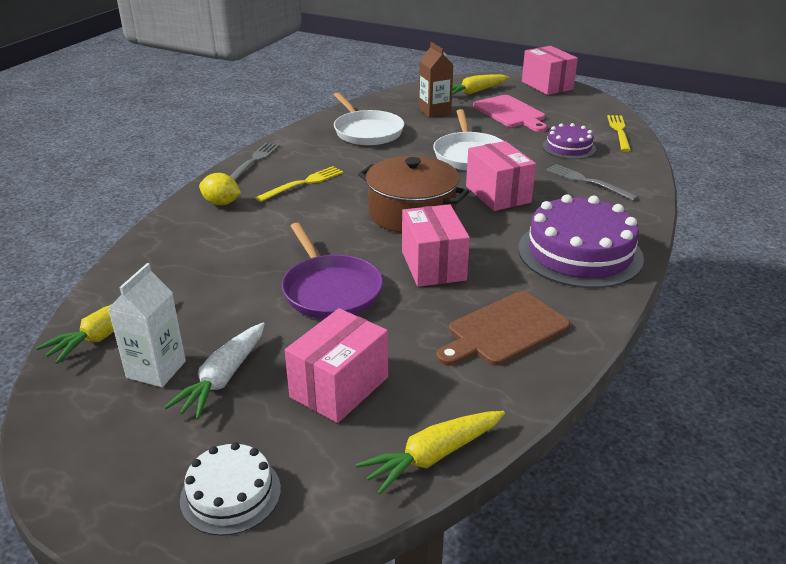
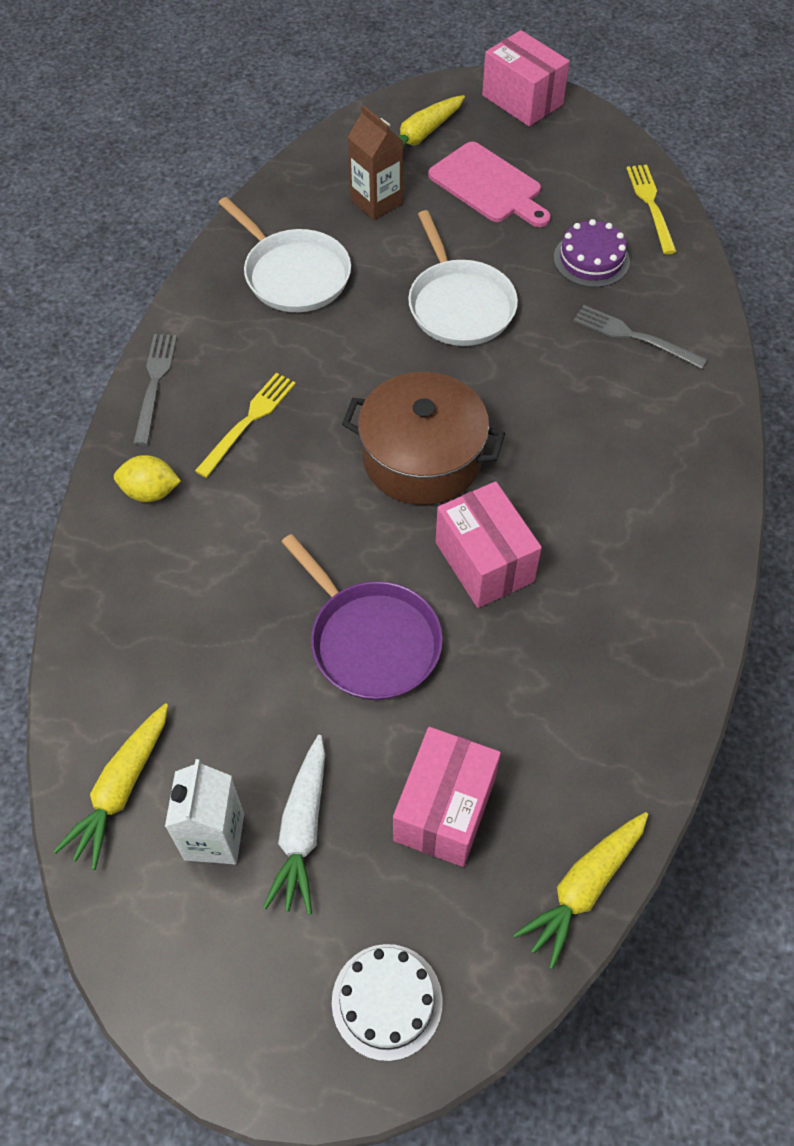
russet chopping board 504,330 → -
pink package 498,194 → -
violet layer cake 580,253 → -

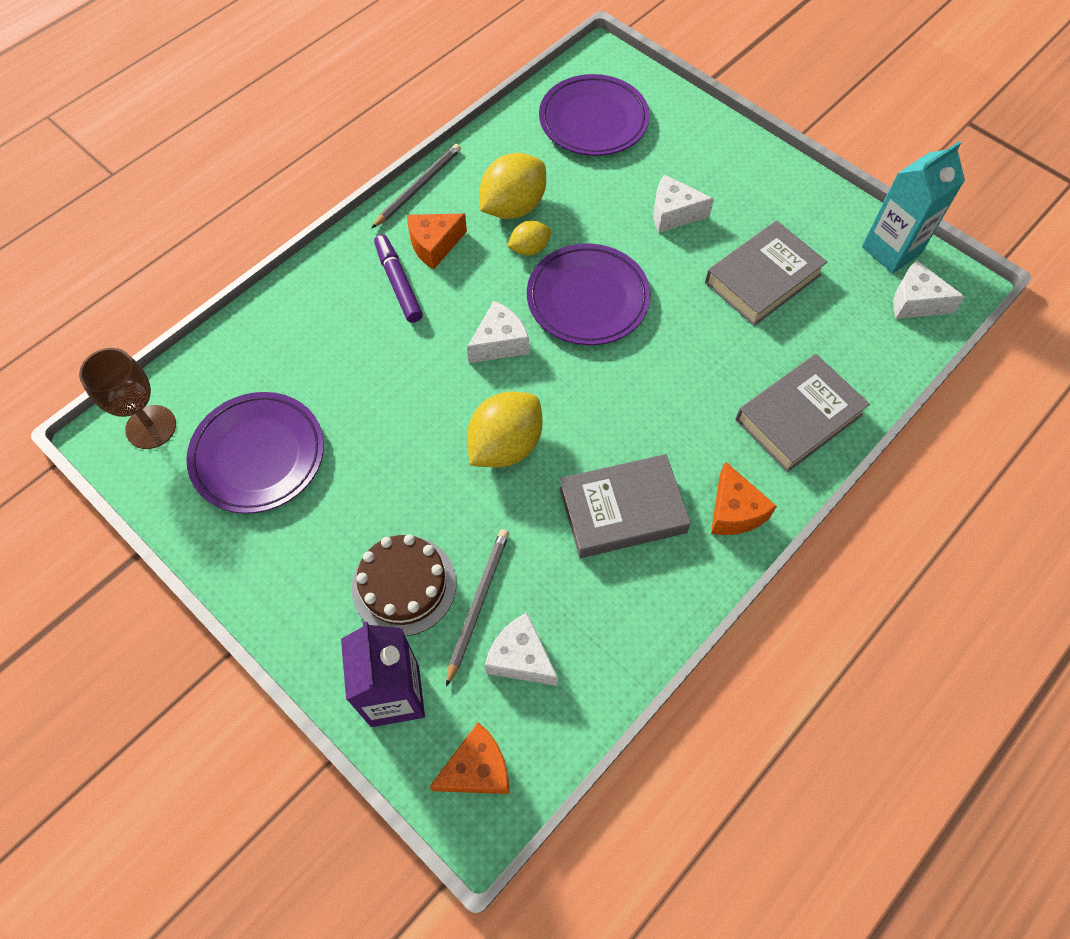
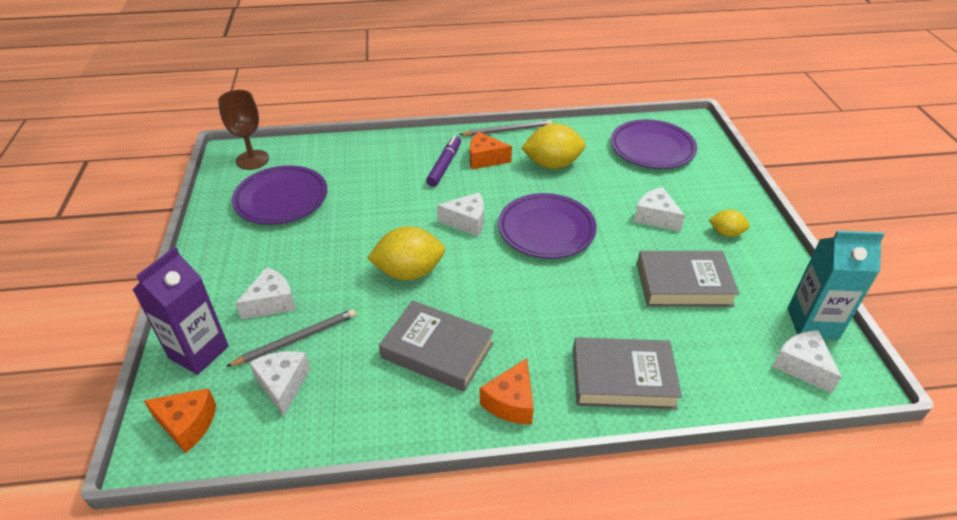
russet layer cake 404,585 → white cheese wedge 271,302
golden citrus fruit 529,249 → golden citrus fruit 726,233, relocated

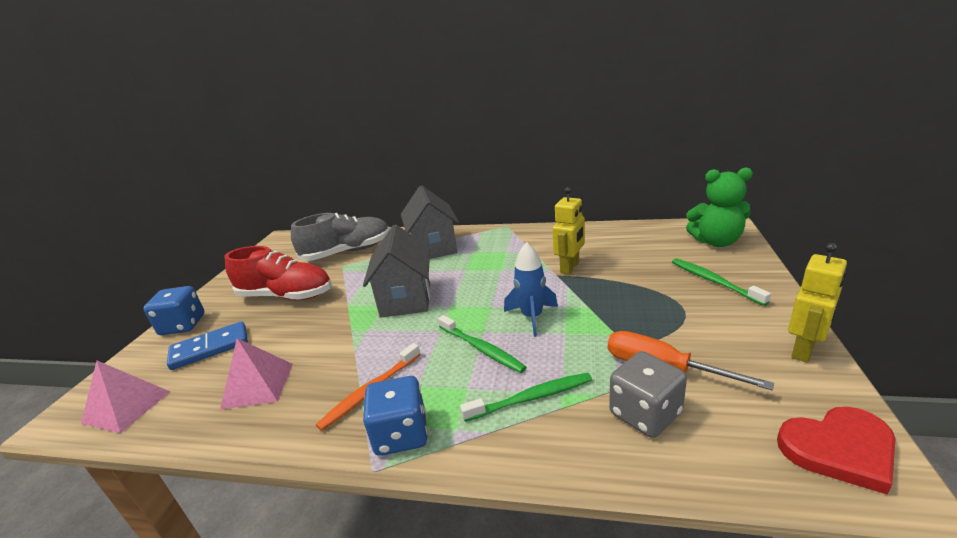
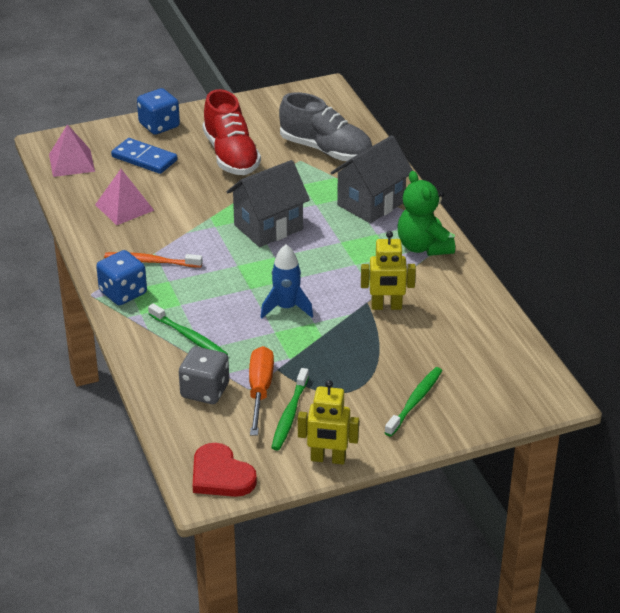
green tooth brush 481,349 → green tooth brush 289,415, relocated
green teddy bear 716,242 → green teddy bear 423,247, relocated

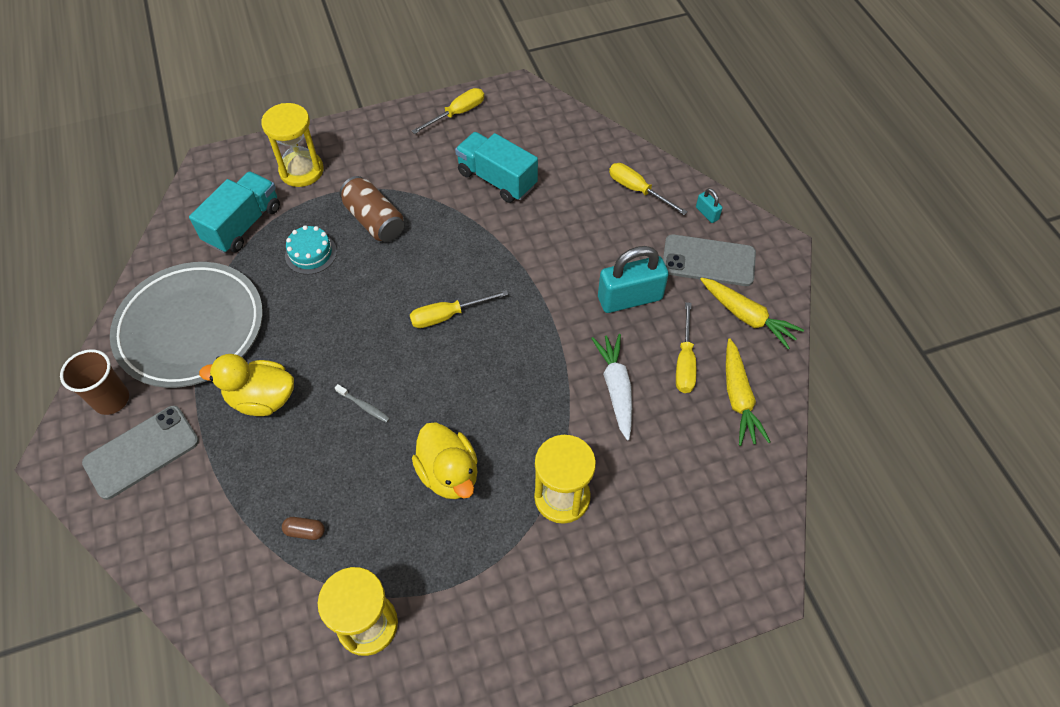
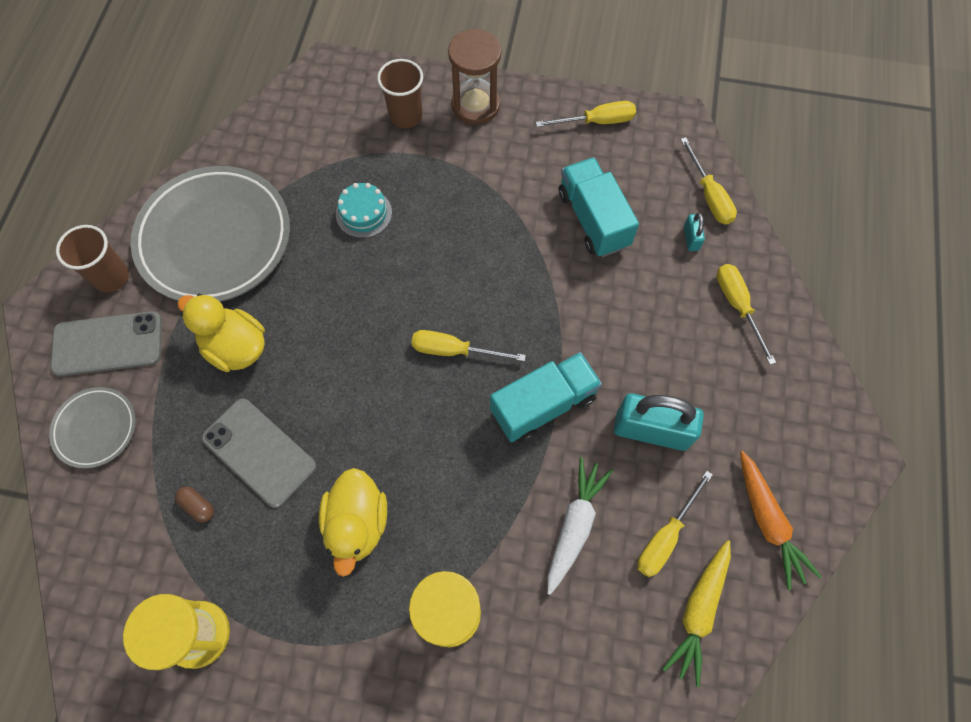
- → grey flat dish 96,428
grey smartphone 708,261 → grey smartphone 259,452, relocated
golden hourglass 301,171 → russet tumbler 406,116
- → russet hourglass 475,105
aqua lorry 243,225 → aqua lorry 543,405, relocated
- → golden hand screwdriver 709,195
aqua lock 707,213 → aqua lock 691,238, relocated
golden carrot 747,317 → orange-coloured carrot 767,522
grey tooth brush 364,406 → -
russet tin 374,220 → -

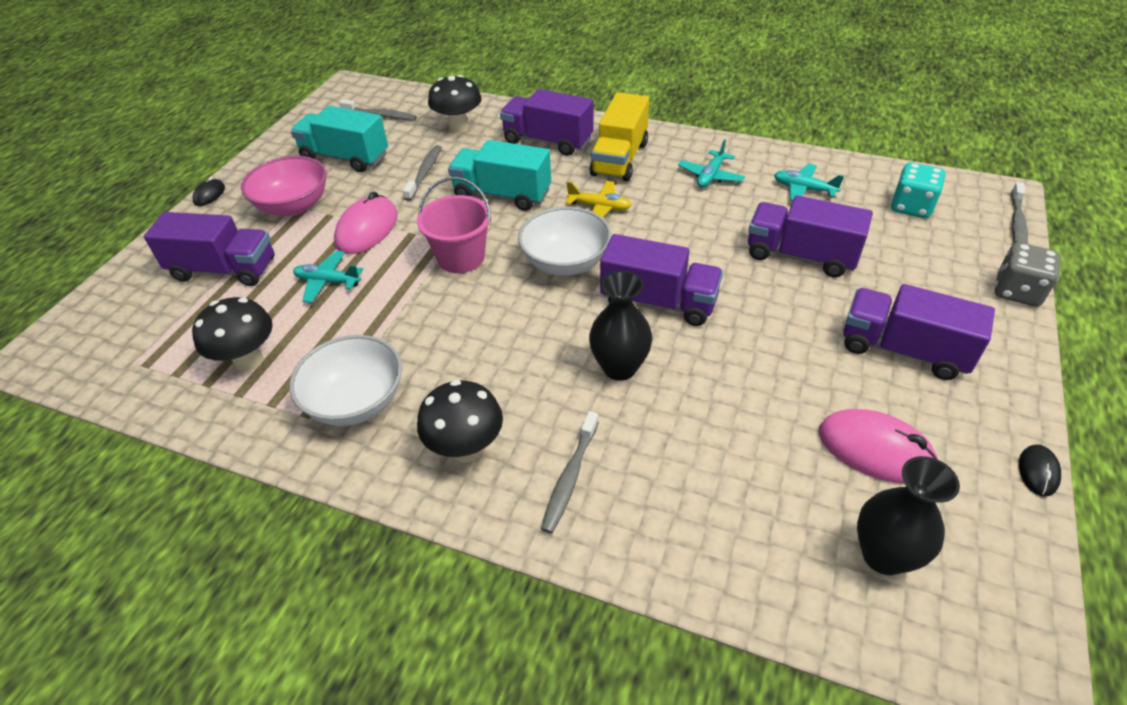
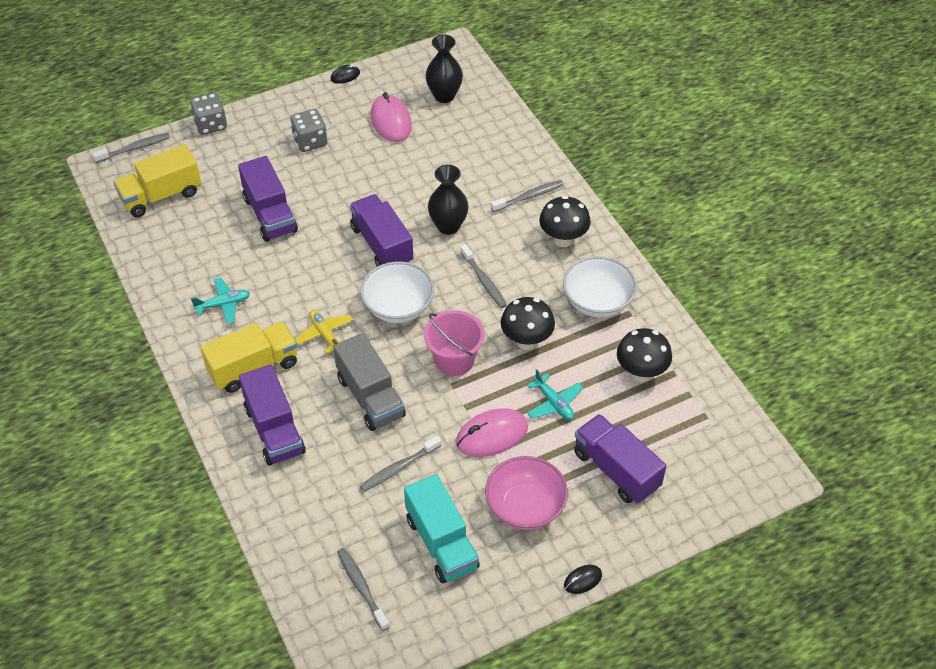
aqua game die 911,207 → golden lorry 161,196
violet lorry 903,350 → grey game die 310,141
aqua lorry 502,194 → grey lorry 370,397
- → grey tooth brush 484,281
black mushroom 459,127 → black mushroom 526,341, relocated
aqua plane 803,189 → -

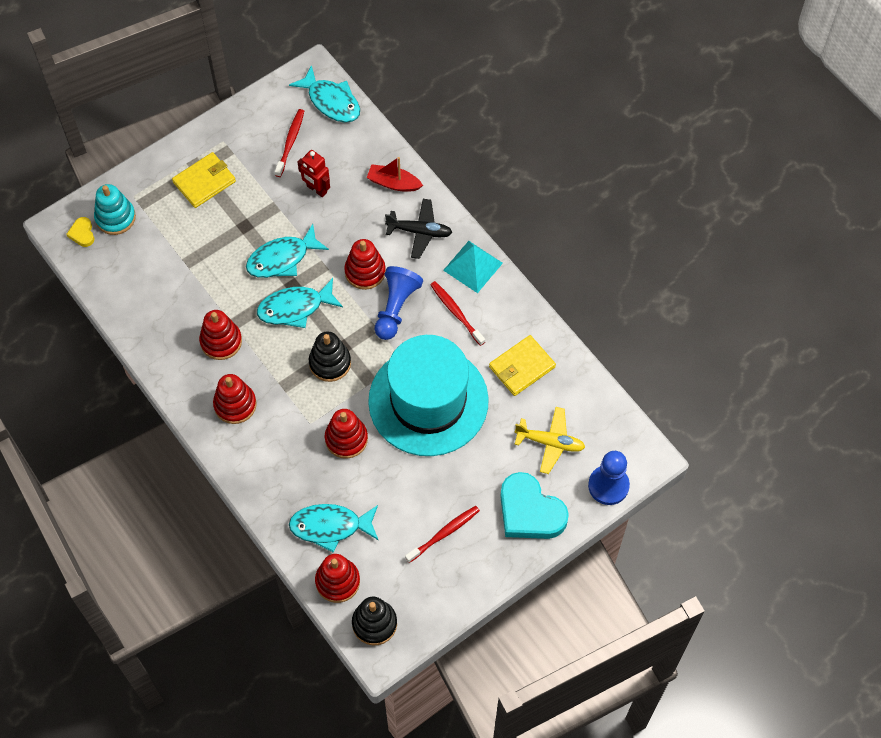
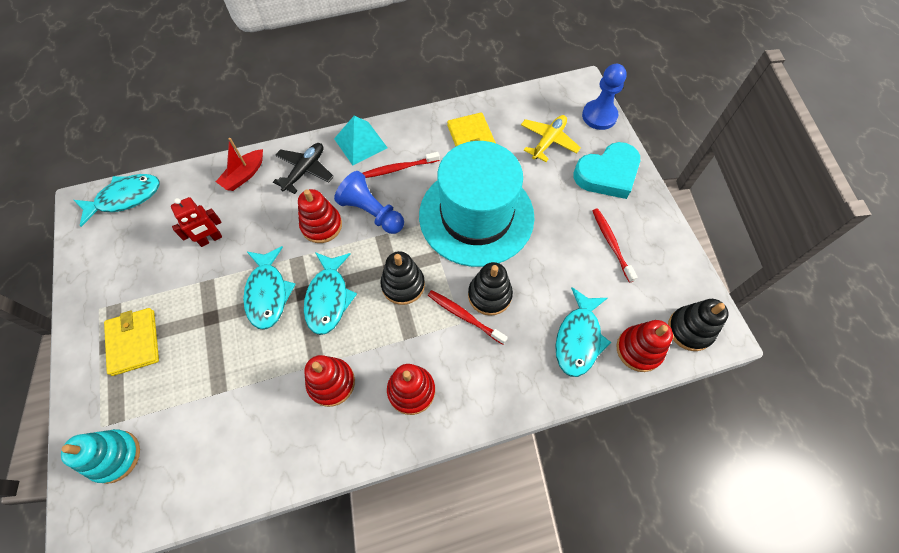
scarlet tooth brush 290,142 → scarlet tooth brush 464,316, relocated
scarlet ring stacker 346,439 → black ring stacker 489,295
golden love heart 82,233 → -

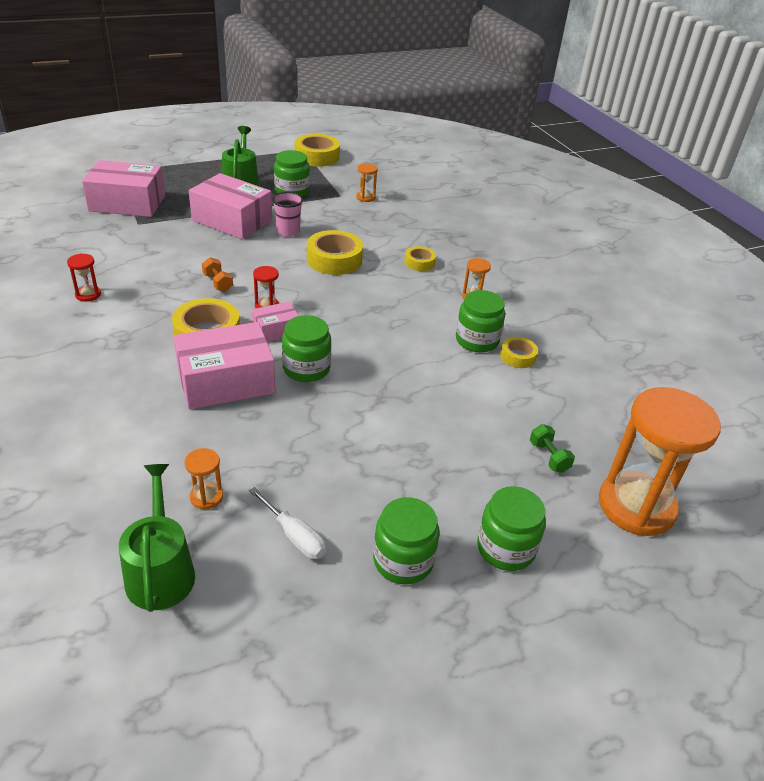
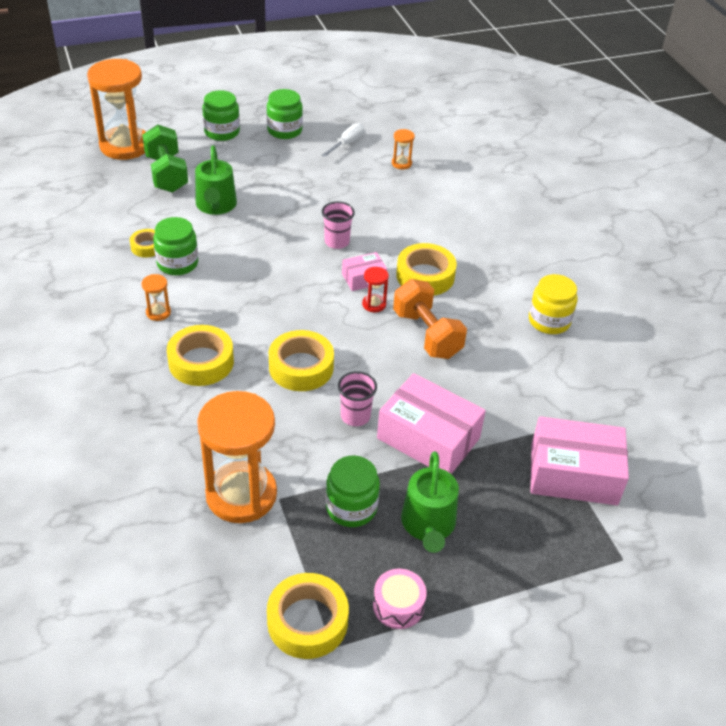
green free weight 548,457 → green free weight 166,174, x2.05
golden sticky tape 419,262 → golden sticky tape 201,362, x1.79
green watering can 160,571 → green watering can 216,205, relocated
orange-coloured hourglass 365,197 → orange-coloured hourglass 241,494, x2.43
white hand screwdriver 294,536 → white hand screwdriver 347,143, 75 degrees clockwise
green jam jar 306,368 → pink tumbler 337,242
- → pink toy drum 398,605
orange-coloured free weight 218,283 → orange-coloured free weight 427,334, x2.05
scarlet hourglass 88,295 → golden jam jar 549,321
pink package 226,381 → -

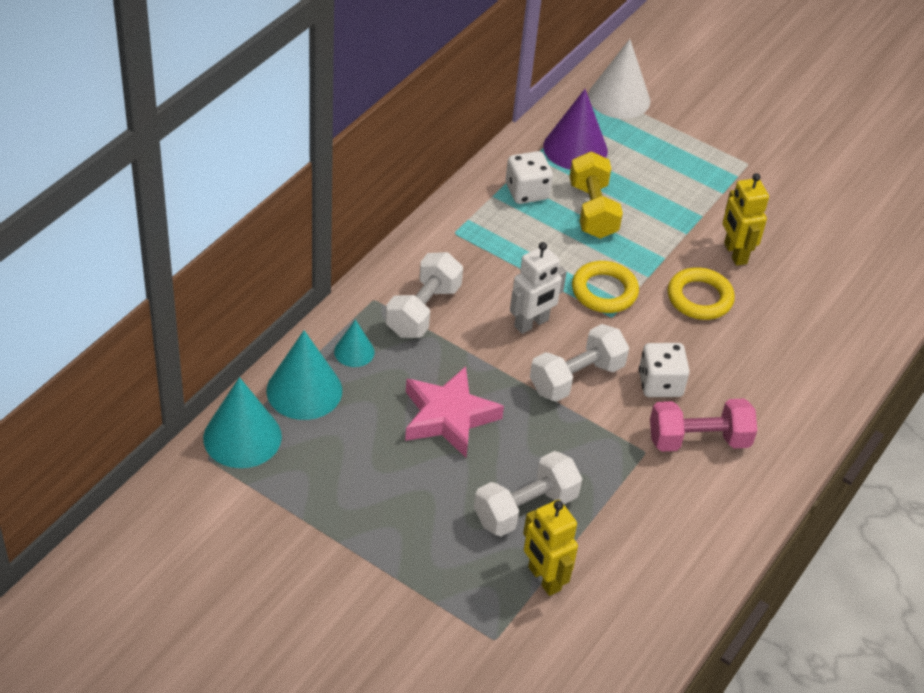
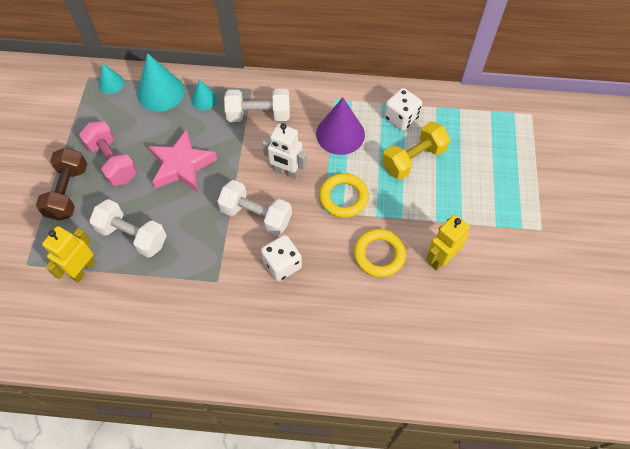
- → russet free weight 68,192
pink free weight 698,440 → pink free weight 113,162, relocated
aqua solid cone 242,437 → aqua solid cone 111,83, x0.55
violet solid cone 575,148 → violet solid cone 340,134, relocated
white solid cone 619,98 → -

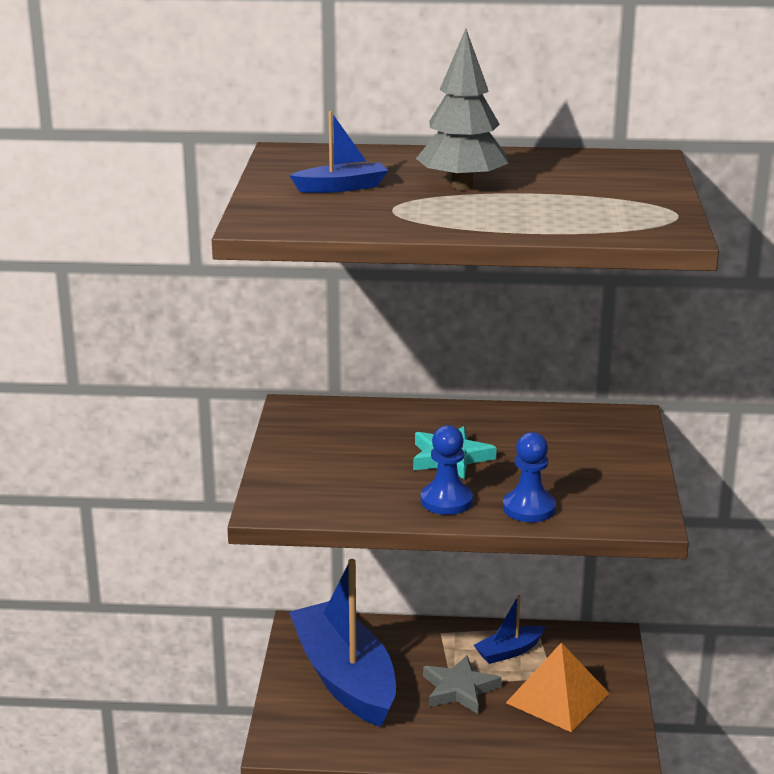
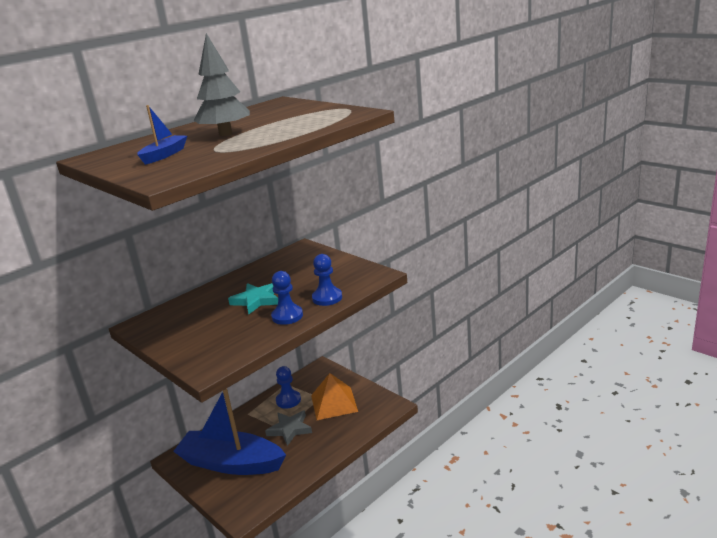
blue toy boat 509,651 → blue chess pawn 288,400

